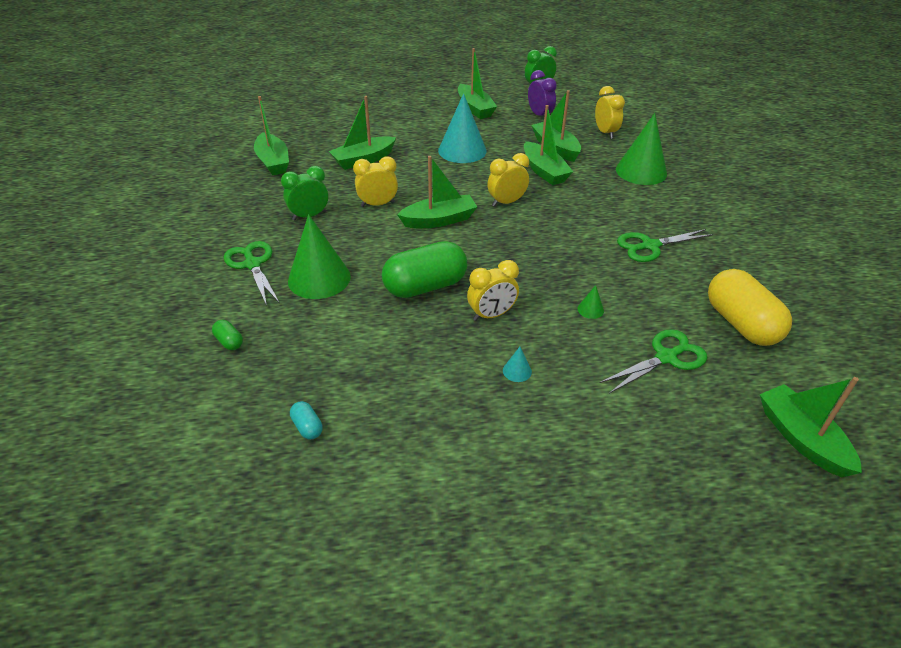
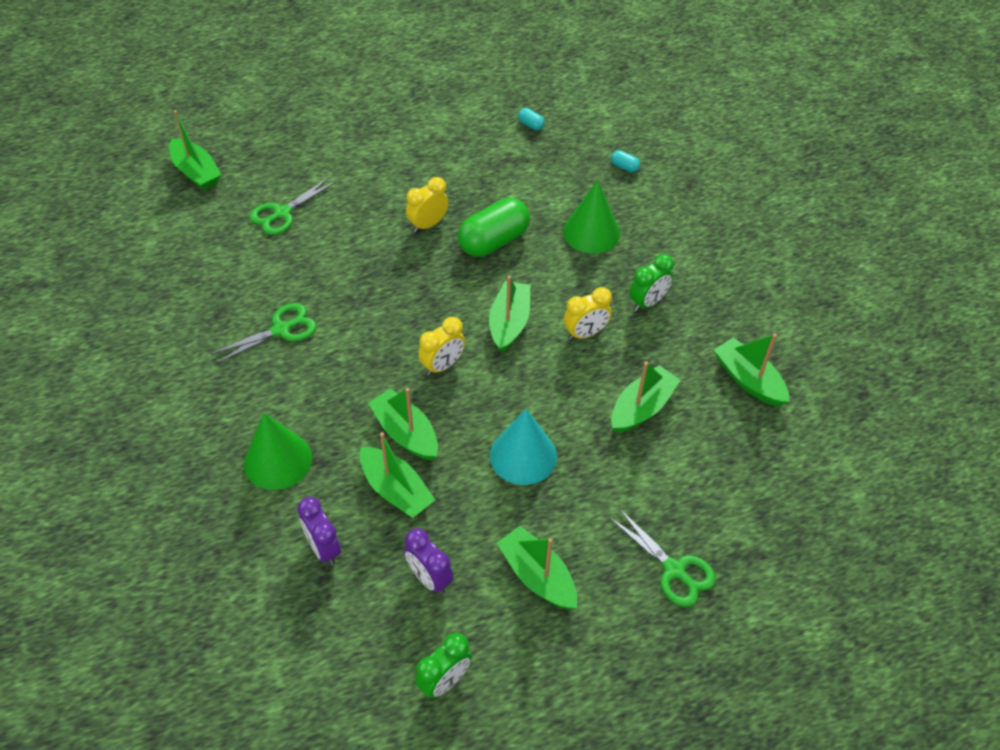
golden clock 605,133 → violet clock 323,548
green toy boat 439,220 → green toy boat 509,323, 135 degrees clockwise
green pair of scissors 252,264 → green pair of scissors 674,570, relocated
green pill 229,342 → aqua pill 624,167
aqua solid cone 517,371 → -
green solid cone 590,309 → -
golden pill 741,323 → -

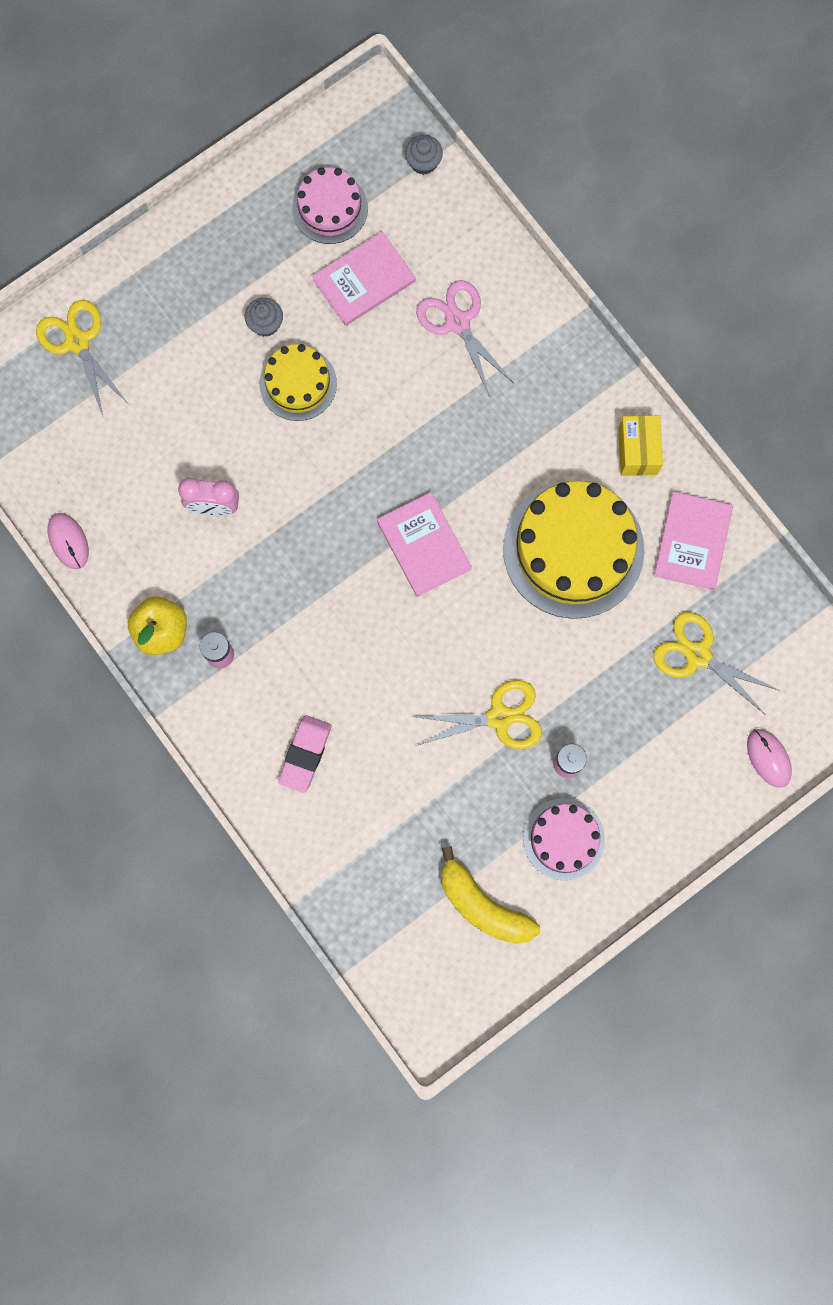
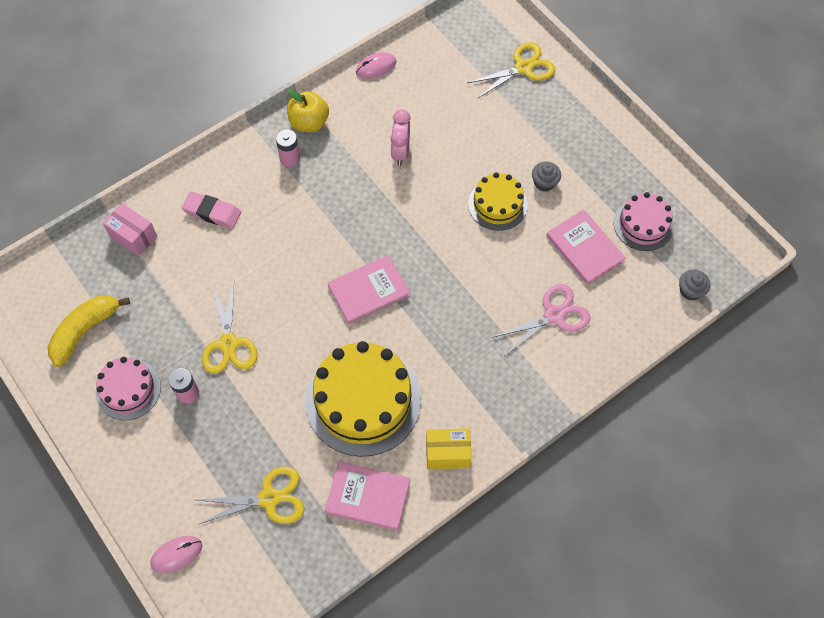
- → pink package 133,236
golden pair of scissors 698,655 → golden pair of scissors 269,498, 45 degrees clockwise

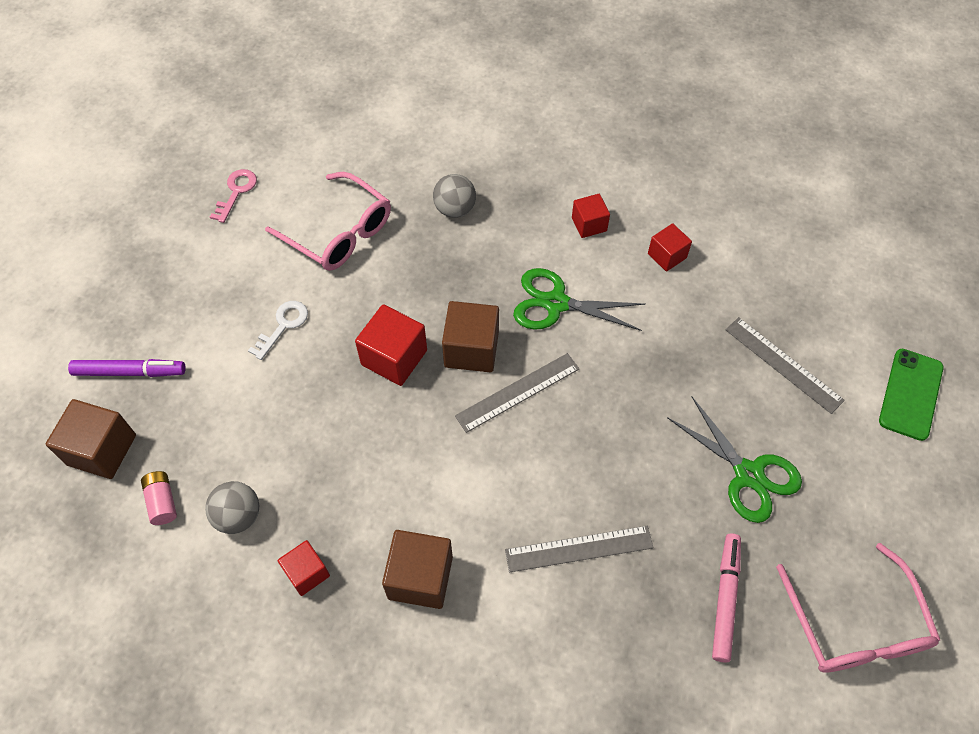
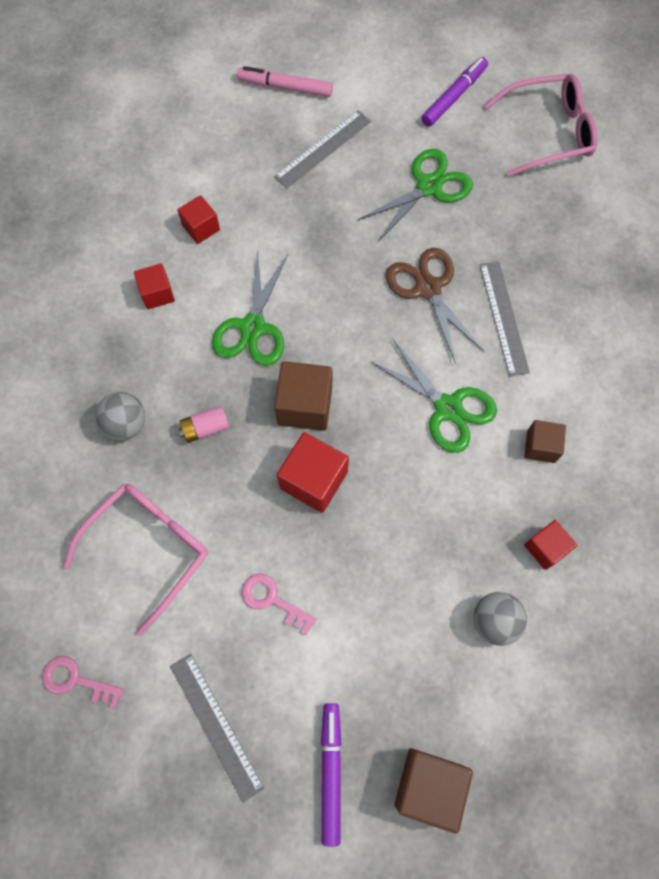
grey straightedge 517,392 → grey straightedge 215,726, relocated
pink AA battery 162,501 → pink AA battery 205,428, relocated
pink felt pen 725,599 → pink felt pen 285,87, relocated
white latchkey 283,325 → pink latchkey 272,600
- → green pair of scissors 448,408
- → russet pair of scissors 428,288
- → violet felt pen 454,96
russet block 420,577 → russet block 540,446, x0.62
green smartphone 910,394 → -

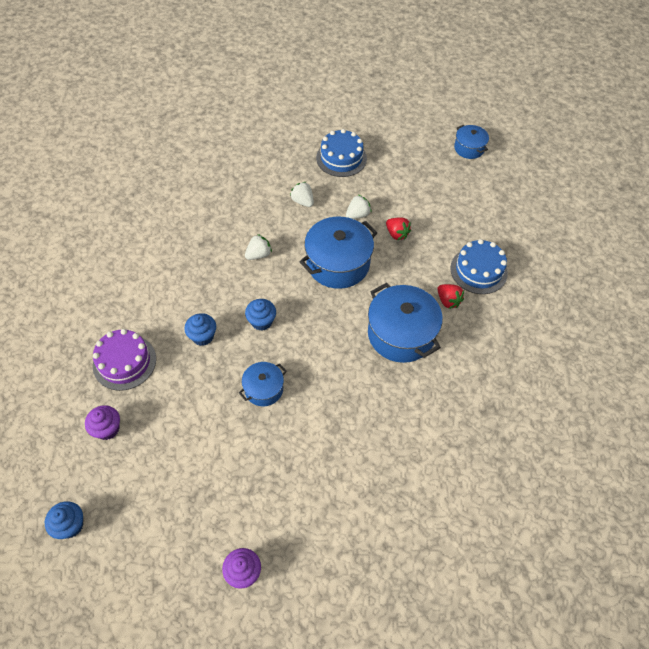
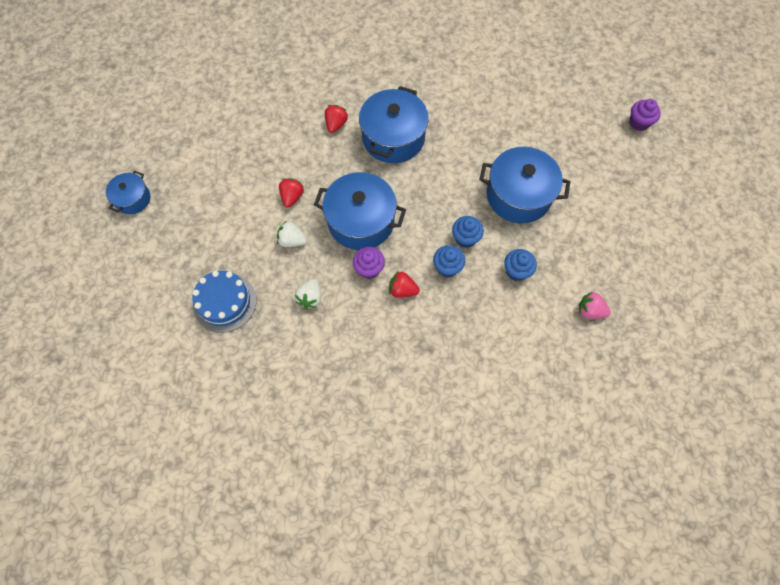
violet fairy cake 107,429 → violet fairy cake 369,269, relocated
white berry 258,254 → scarlet berry 402,290
blue fairy cake 70,525 → blue fairy cake 447,267, relocated
blue cooking pot 263,389 → blue cooking pot 518,195, x1.83
violet layer cake 124,362 → pink berry 590,311
blue layer cake 478,270 → -

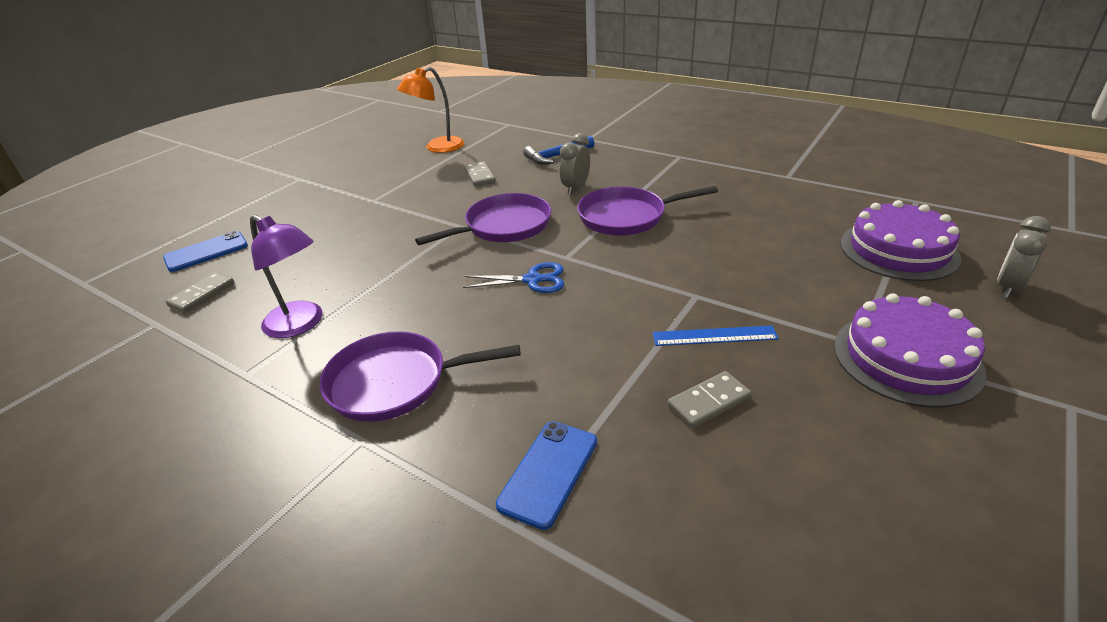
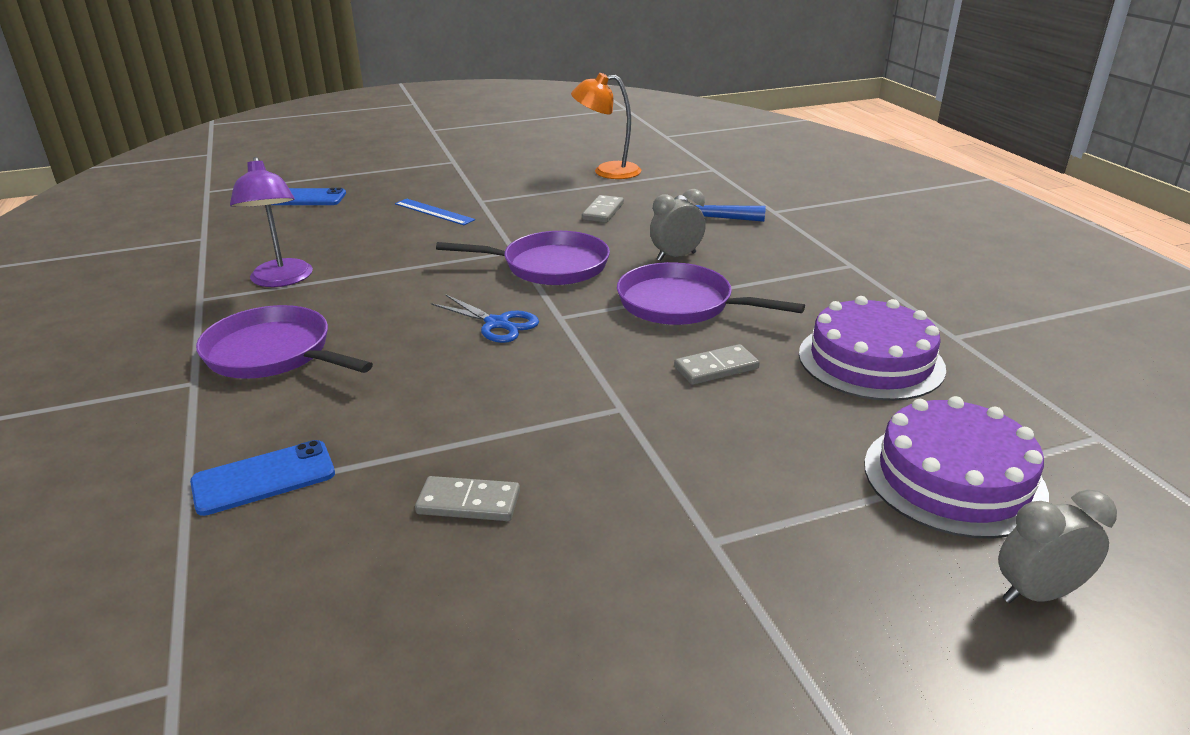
blue straightedge 714,336 → blue straightedge 434,212, relocated
grey domino piece 202,295 → grey domino piece 716,368, relocated
violet layer cake 906,358 → violet layer cake 870,360, relocated

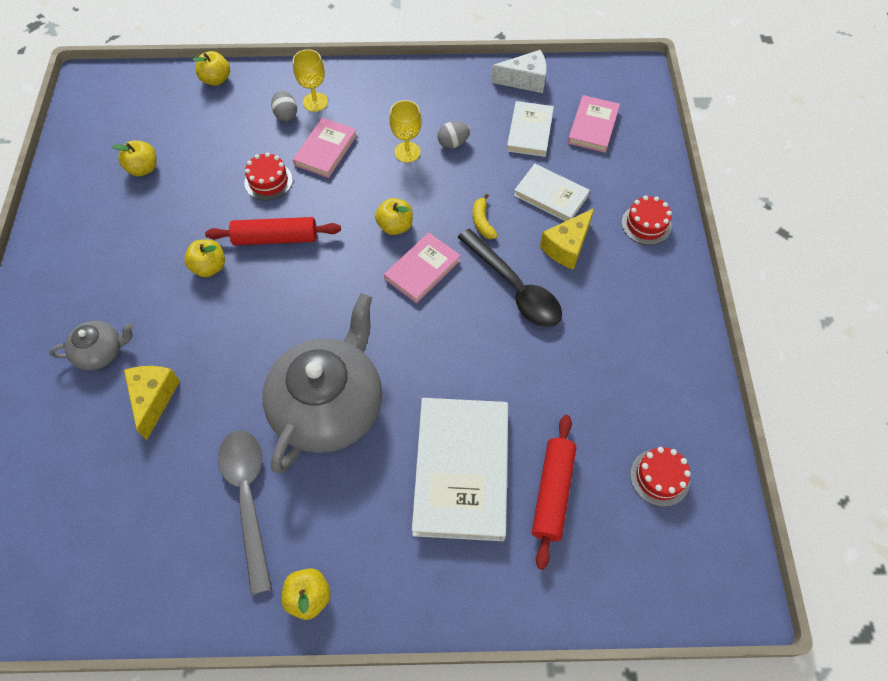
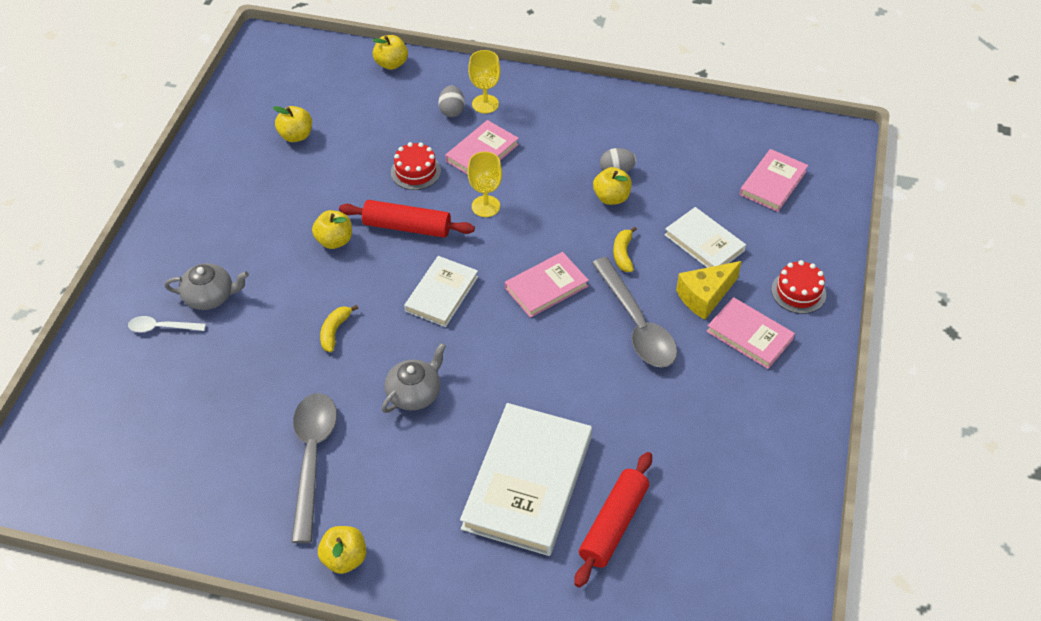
- → white spoon 161,327
- → golden toy banana 335,331
grey china teapot 329,405 → grey china teapot 414,393, x0.47
white hardcover 530,131 → white hardcover 442,294, relocated
golden chalice 407,152 → golden chalice 485,206, relocated
black spoon 514,287 → grey spoon 636,324
golden toy apple 395,226 → golden toy apple 611,197, relocated
- → pink hardcover 749,335
golden cheese wedge 154,399 → -
white cheese wedge 525,80 → -
scarlet layer cake 659,477 → -

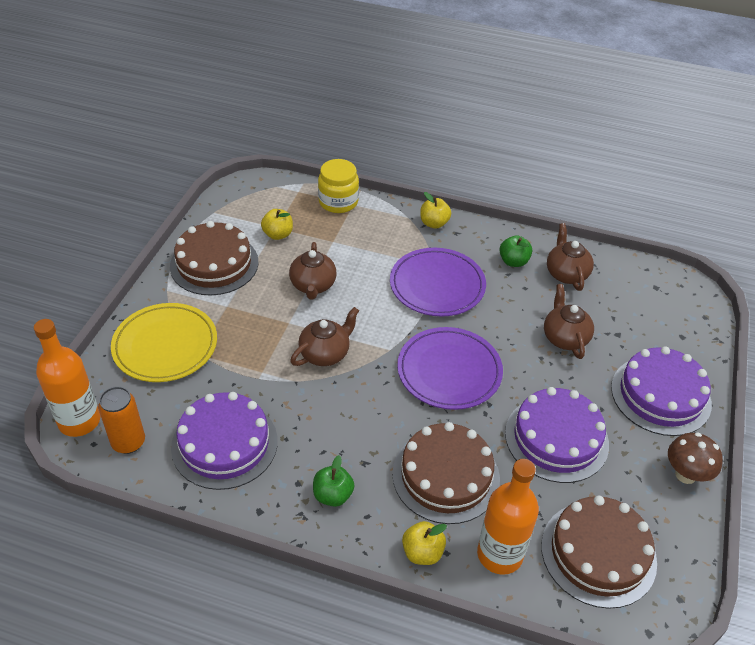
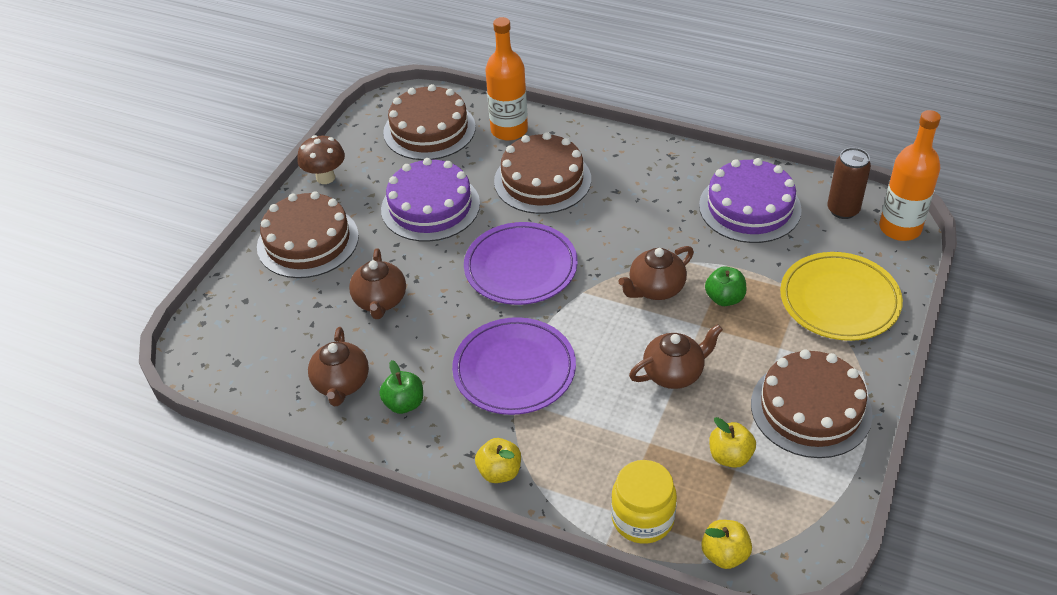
violet layer cake 660,395 → russet layer cake 308,241
russet china teapot 313,286 → russet china teapot 674,373, 60 degrees clockwise
golden toy apple 422,552 → golden toy apple 724,554, relocated
green toy apple 333,495 → green toy apple 724,298, relocated
orange-coloured tin 128,442 → russet tin 843,210

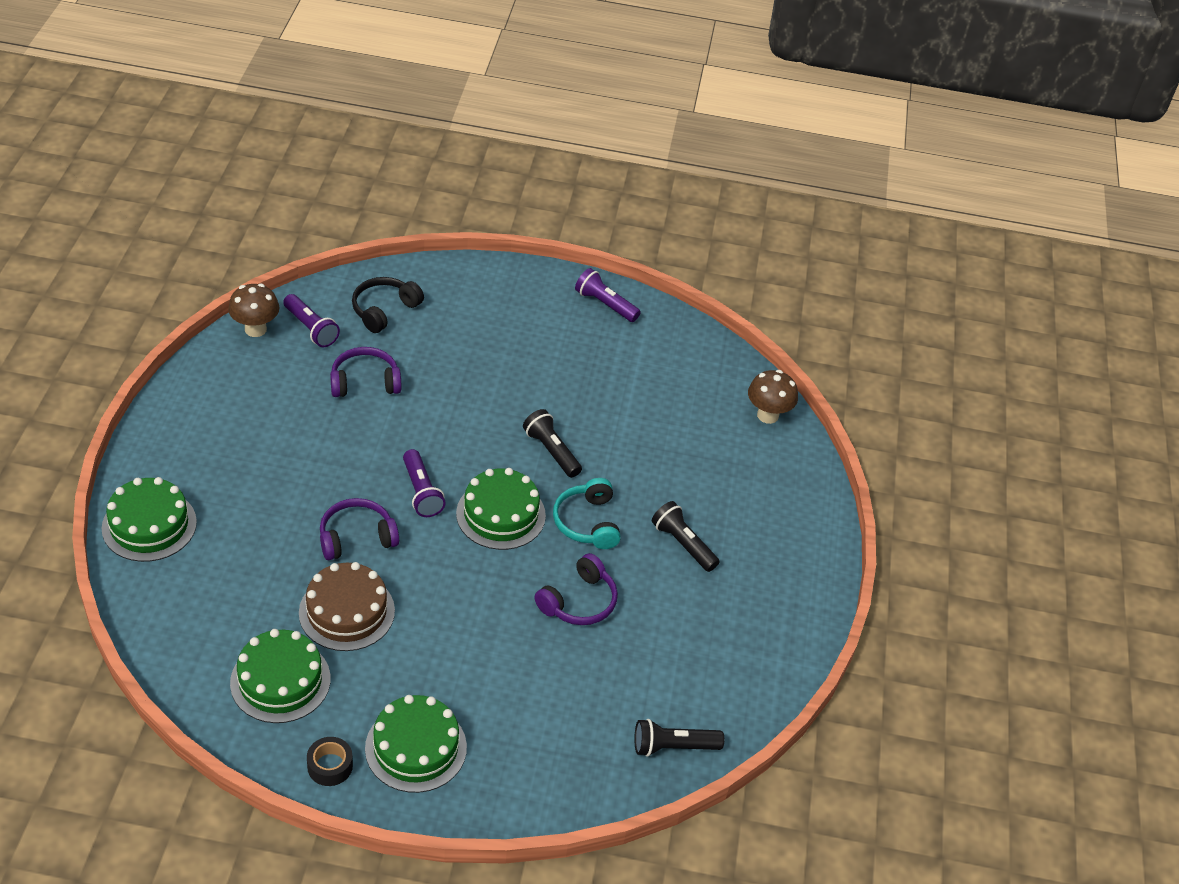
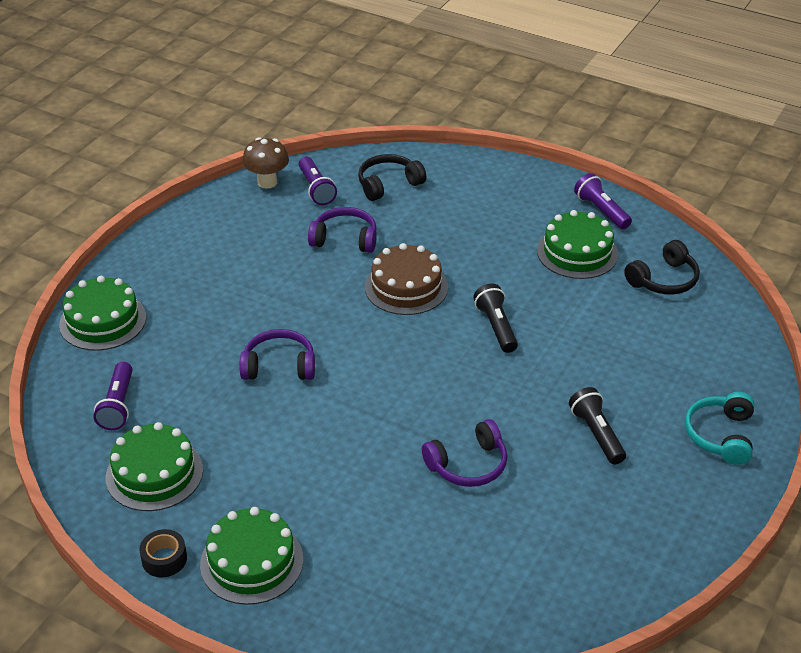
violet flashlight 421,492 → violet flashlight 118,405, relocated
russet layer cake 347,611 → russet layer cake 406,287, relocated
green layer cake 500,514 → green layer cake 577,252, relocated
- → black headset 664,280
aqua headset 587,522 → aqua headset 720,435, relocated
black flashlight 673,747 → -
russet mushroom 767,415 → -

